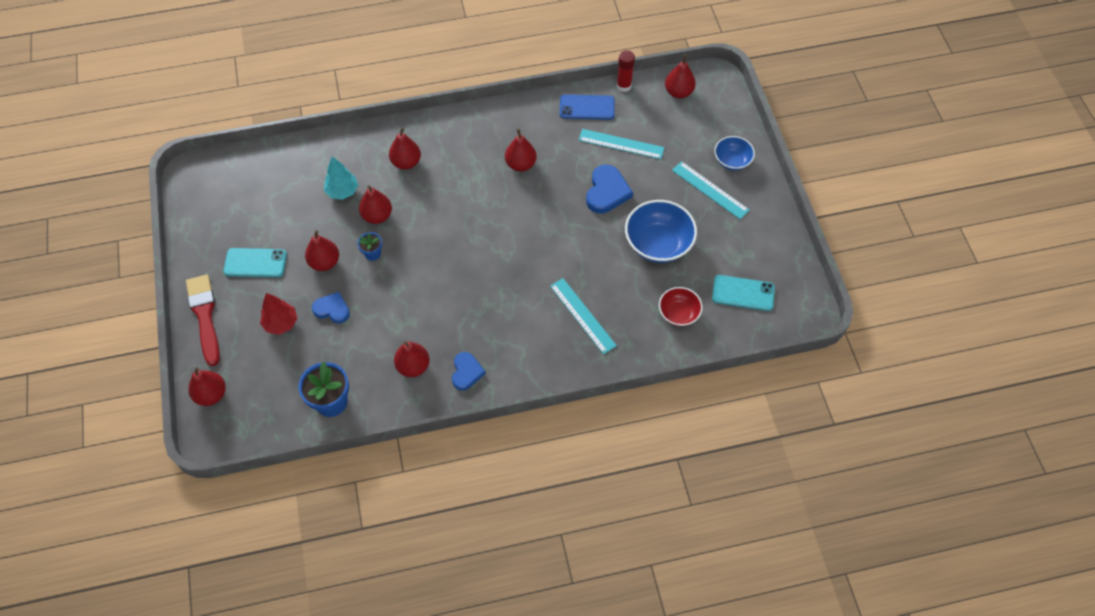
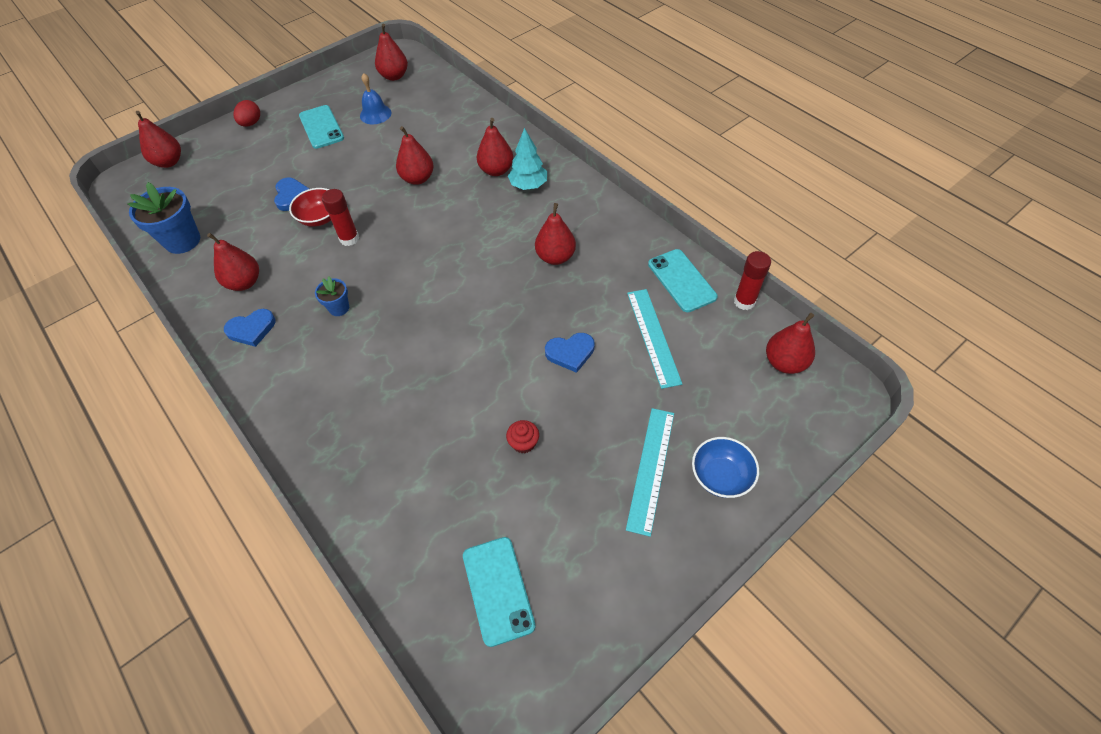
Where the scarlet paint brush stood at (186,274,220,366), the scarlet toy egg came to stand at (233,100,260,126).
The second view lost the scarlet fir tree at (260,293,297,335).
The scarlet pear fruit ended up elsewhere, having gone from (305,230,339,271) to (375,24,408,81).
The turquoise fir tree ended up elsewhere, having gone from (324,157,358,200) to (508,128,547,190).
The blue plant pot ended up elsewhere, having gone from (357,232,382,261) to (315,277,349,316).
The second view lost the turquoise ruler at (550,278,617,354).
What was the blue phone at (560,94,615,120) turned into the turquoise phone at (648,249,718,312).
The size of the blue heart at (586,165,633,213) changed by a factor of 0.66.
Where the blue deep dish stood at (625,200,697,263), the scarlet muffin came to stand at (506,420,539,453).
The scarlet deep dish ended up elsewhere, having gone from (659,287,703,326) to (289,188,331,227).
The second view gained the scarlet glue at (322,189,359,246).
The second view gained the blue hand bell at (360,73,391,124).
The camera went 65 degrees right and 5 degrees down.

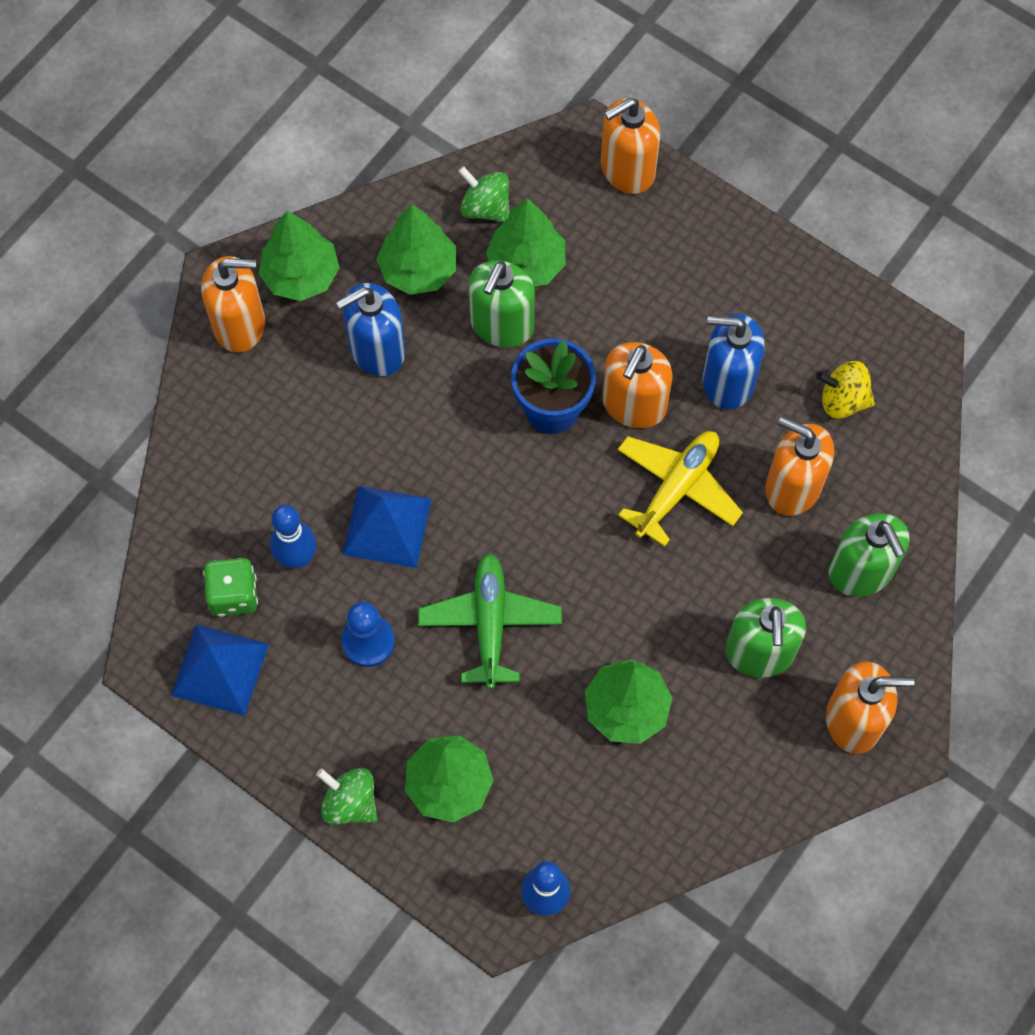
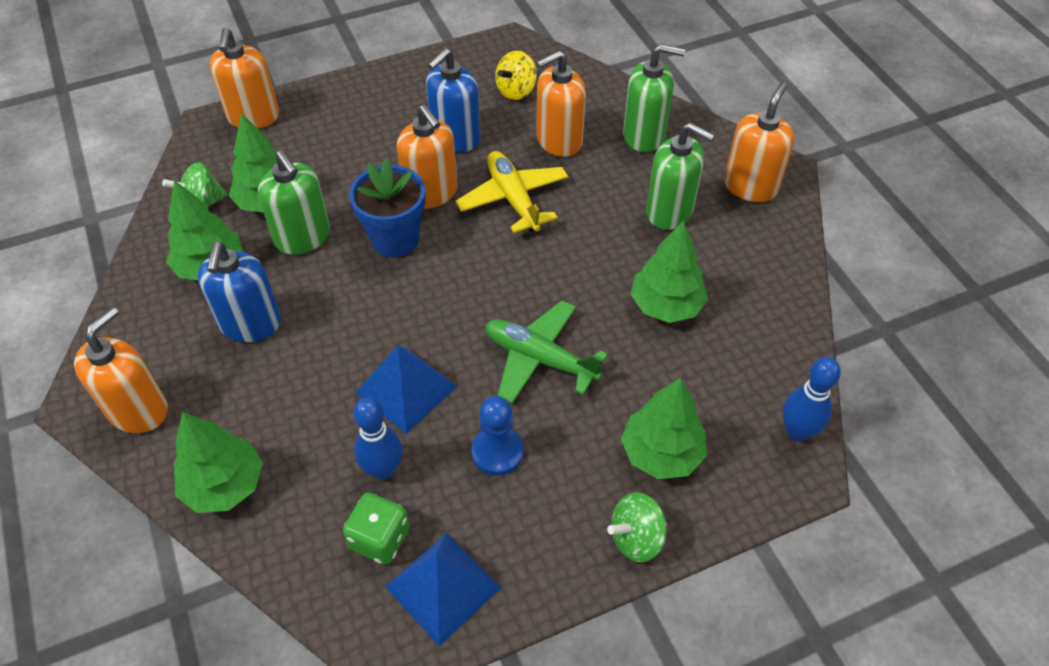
The green fir tree ended up elsewhere, having gone from (259,211,339,301) to (173,412,263,513).
The camera went 60 degrees left and 15 degrees down.

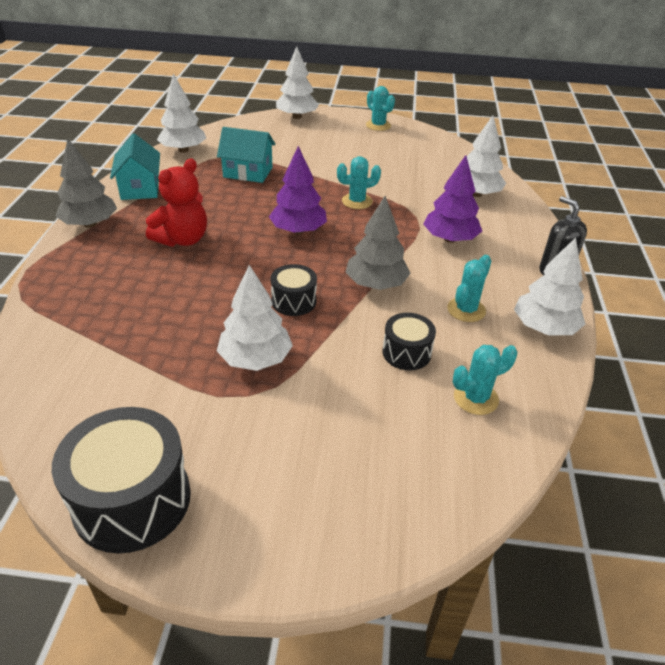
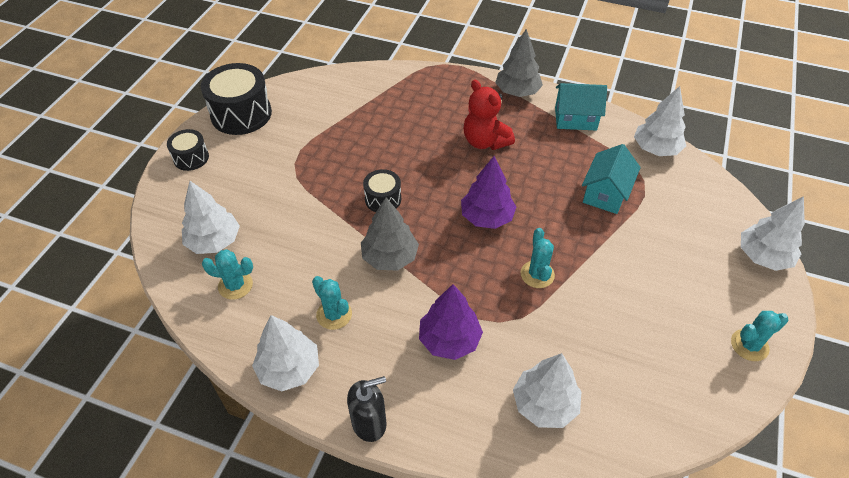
The snow-white fir tree ended up elsewhere, having gone from (217,265,293,371) to (182,181,240,254).
The black drum ended up elsewhere, having gone from (383,313,436,370) to (167,129,209,171).
The turquoise cactus at (453,345,517,415) ended up facing another way, 75 degrees counterclockwise from before.
The camera went 105 degrees right and 10 degrees up.

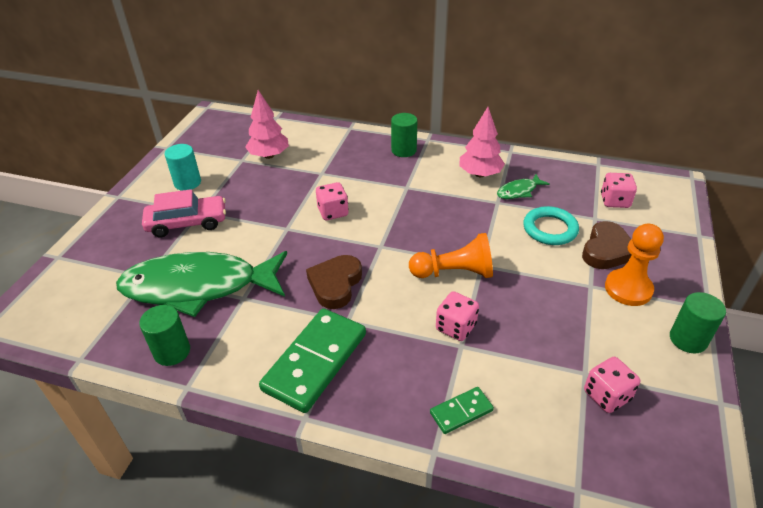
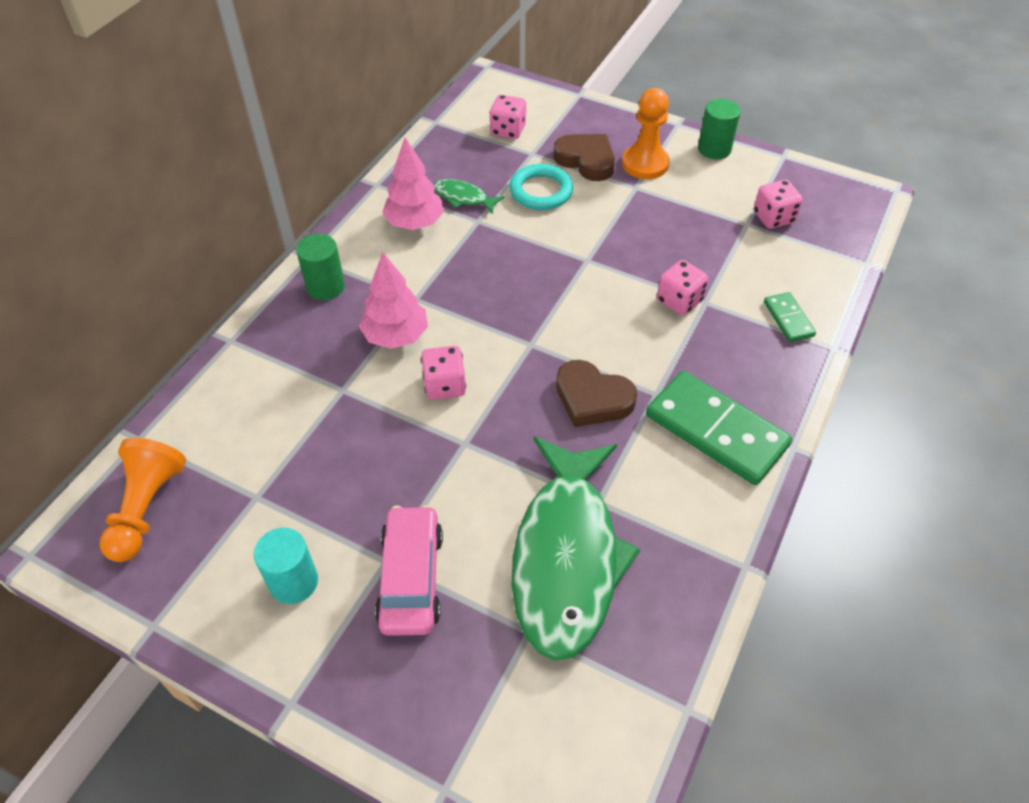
The second view lost the green cylinder shape at (139,305,190,366).
The pink fir tree ended up elsewhere, having gone from (245,90,289,159) to (359,252,428,349).
The orange game pawn ended up elsewhere, having gone from (409,233,493,278) to (100,438,186,562).
The green fish at (497,174,550,199) ended up facing another way, 135 degrees clockwise from before.
The camera went 80 degrees left and 10 degrees up.

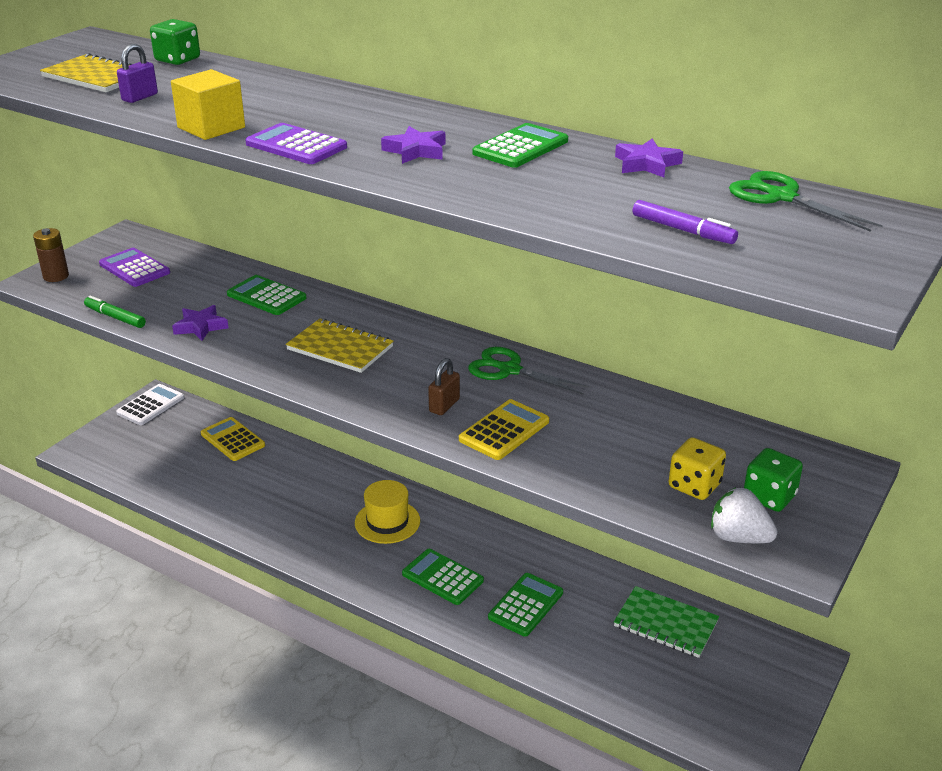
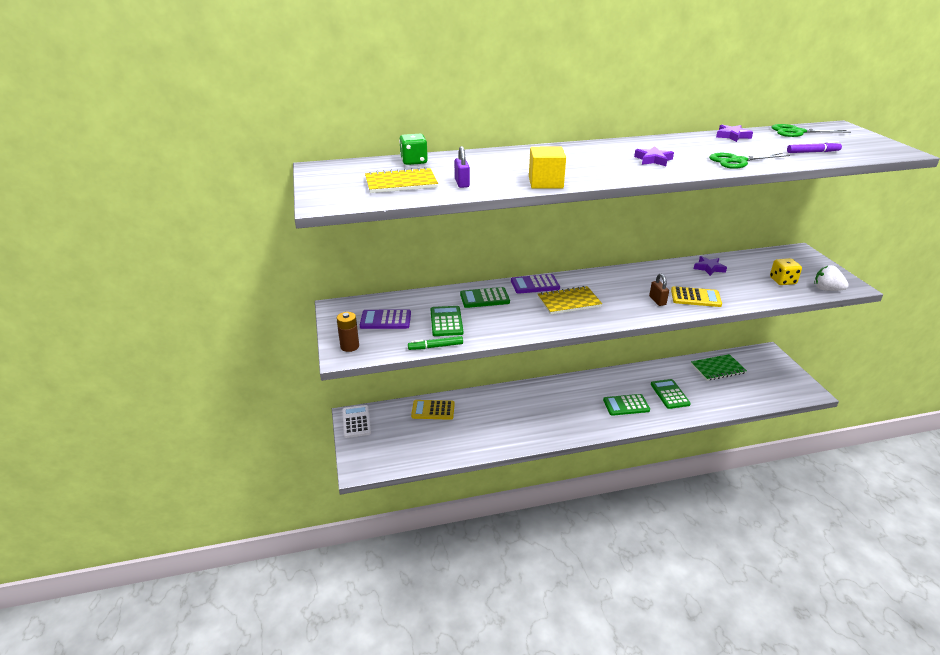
The royal purple star ended up elsewhere, having gone from (172,305,229,341) to (694,256,727,276).
The royal purple pocket calculator ended up elsewhere, having gone from (245,123,347,164) to (511,274,560,294).
The second view lost the bright yellow tall hat at (355,480,420,544).
The bright yellow pocket calculator at (459,399,549,460) ended up facing another way, 105 degrees clockwise from before.
The green scissors ended up elsewhere, having gone from (468,347,591,395) to (709,153,790,169).
The green pocket calculator ended up elsewhere, having gone from (472,123,568,168) to (431,306,463,336).
The snow-white strawberry at (711,487,778,543) ended up facing another way, 45 degrees clockwise from before.
The second view lost the green game die at (744,448,803,512).
The camera went 45 degrees left and 0 degrees up.

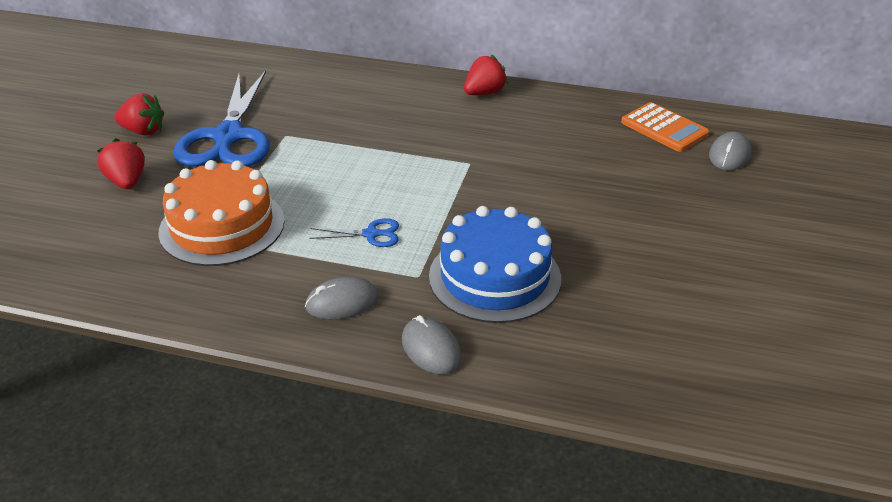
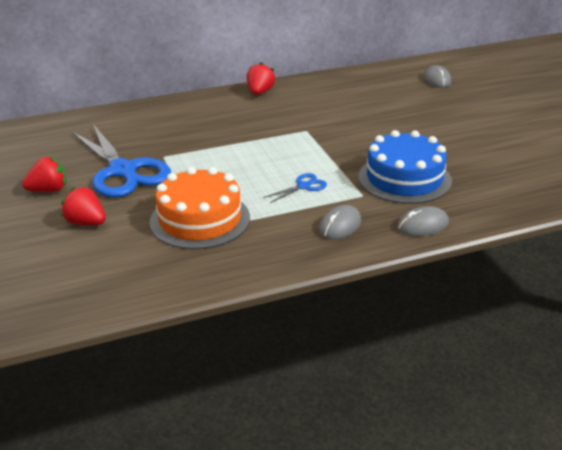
The grey PC mouse at (402,315,462,374) ended up facing another way, 45 degrees counterclockwise from before.
The second view lost the orange pocket calculator at (621,102,709,152).
The camera went 35 degrees left and 5 degrees down.

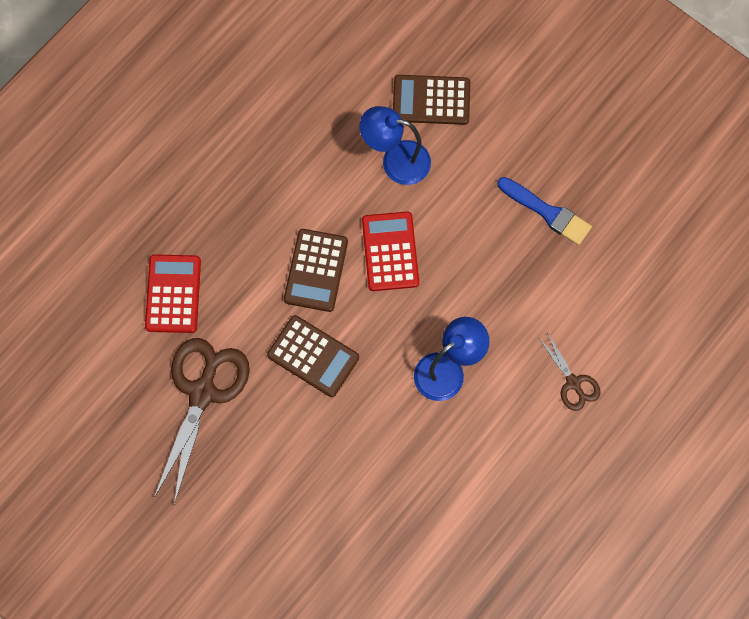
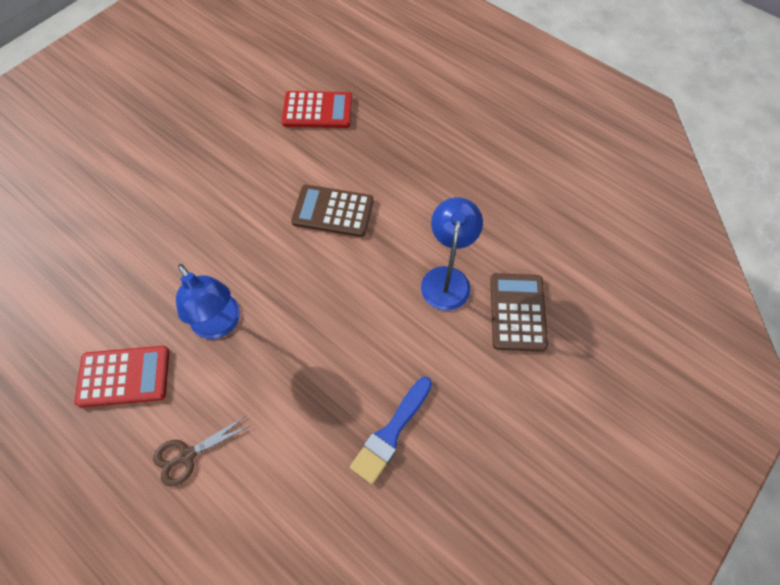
The second view lost the russet scissors at (154,338,250,504).
The second view lost the russet pocket calculator at (267,315,359,397).
The scarlet pocket calculator ended up elsewhere, having gone from (362,211,419,291) to (74,346,169,407).
The camera went 90 degrees right and 10 degrees down.

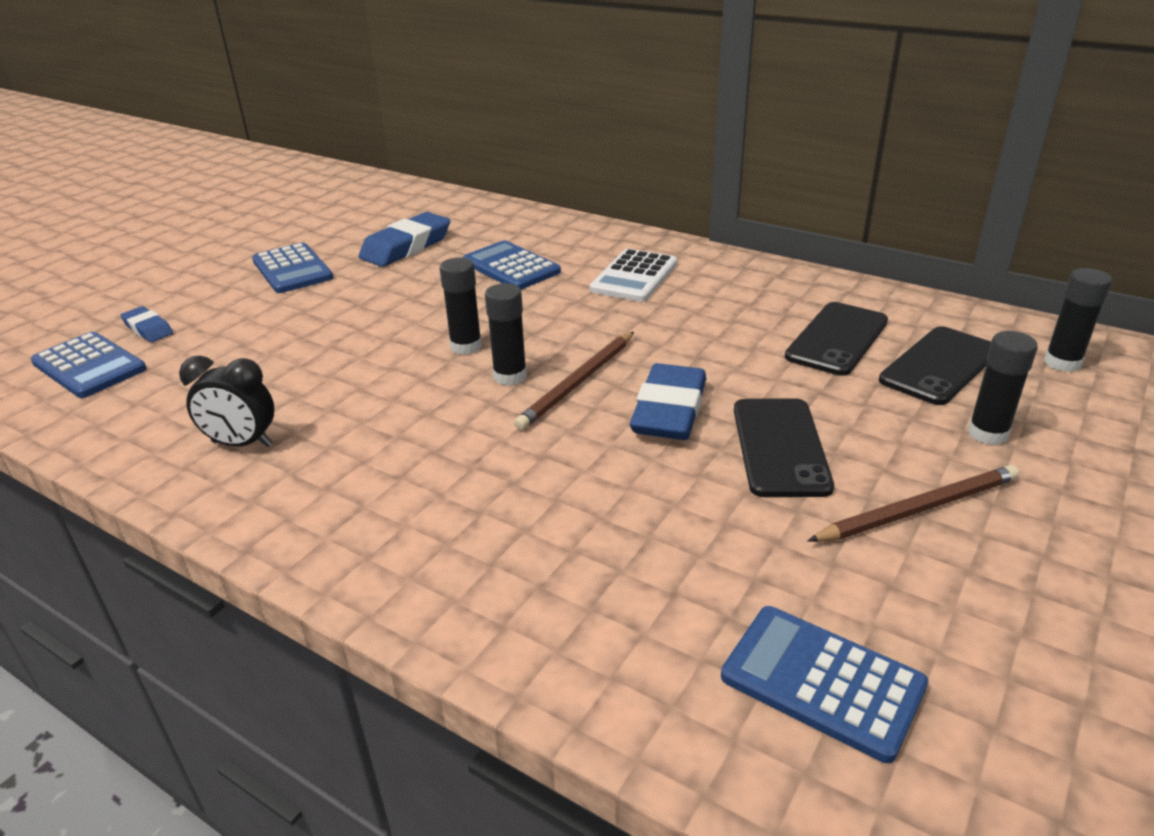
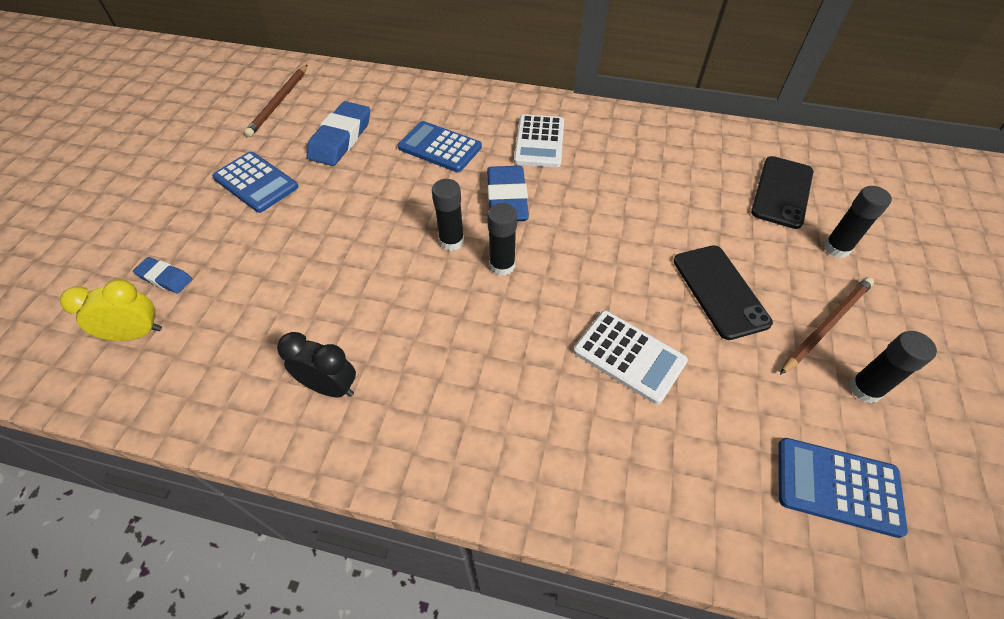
Where the blue pocket calculator stood at (31,332,147,398), the bright yellow clock came to stand at (60,279,162,341).
The black clock at (179,356,274,447) ended up facing another way, 150 degrees counterclockwise from before.
The russet wooden pencil ended up elsewhere, having gone from (514,332,634,430) to (244,65,307,137).
The blue gum eraser ended up elsewhere, having gone from (630,363,706,440) to (487,166,529,221).
The second view lost the black phone at (785,302,888,376).
The black glue ended up elsewhere, having gone from (1044,268,1112,372) to (849,331,937,403).
The second view gained the snow-white pocket calculator at (573,311,688,404).
The camera went 20 degrees left and 20 degrees up.

